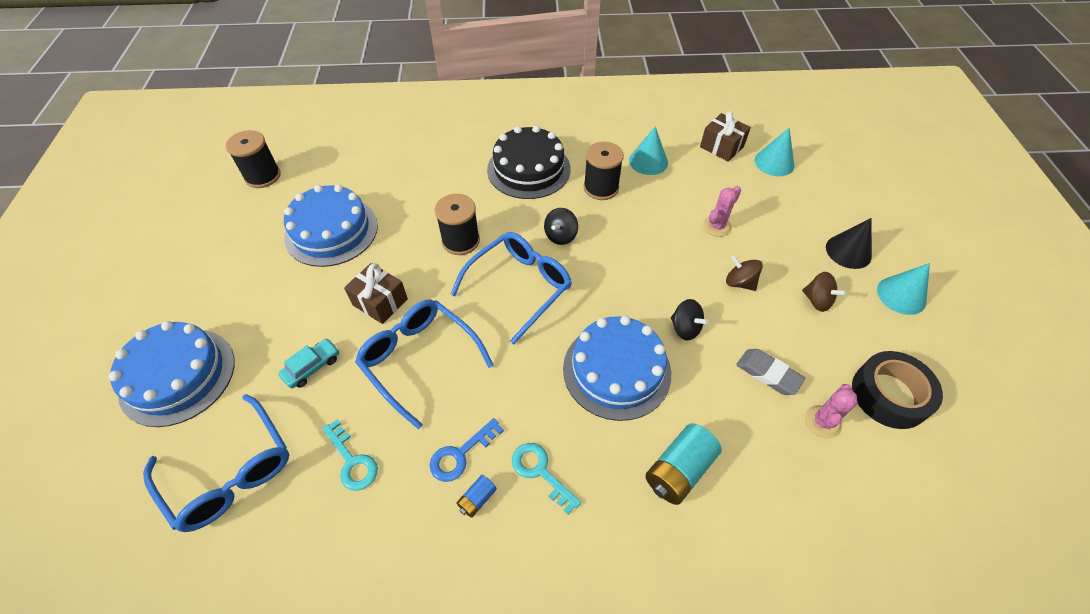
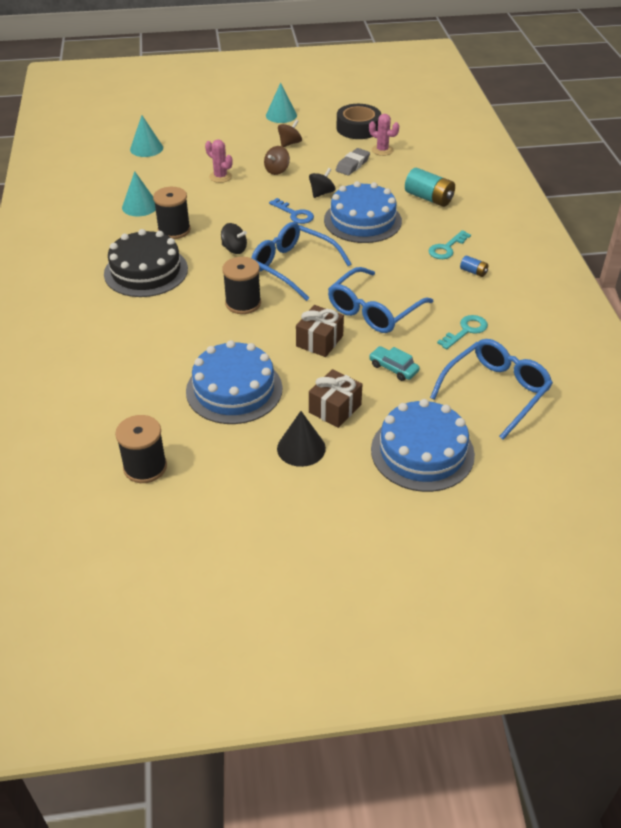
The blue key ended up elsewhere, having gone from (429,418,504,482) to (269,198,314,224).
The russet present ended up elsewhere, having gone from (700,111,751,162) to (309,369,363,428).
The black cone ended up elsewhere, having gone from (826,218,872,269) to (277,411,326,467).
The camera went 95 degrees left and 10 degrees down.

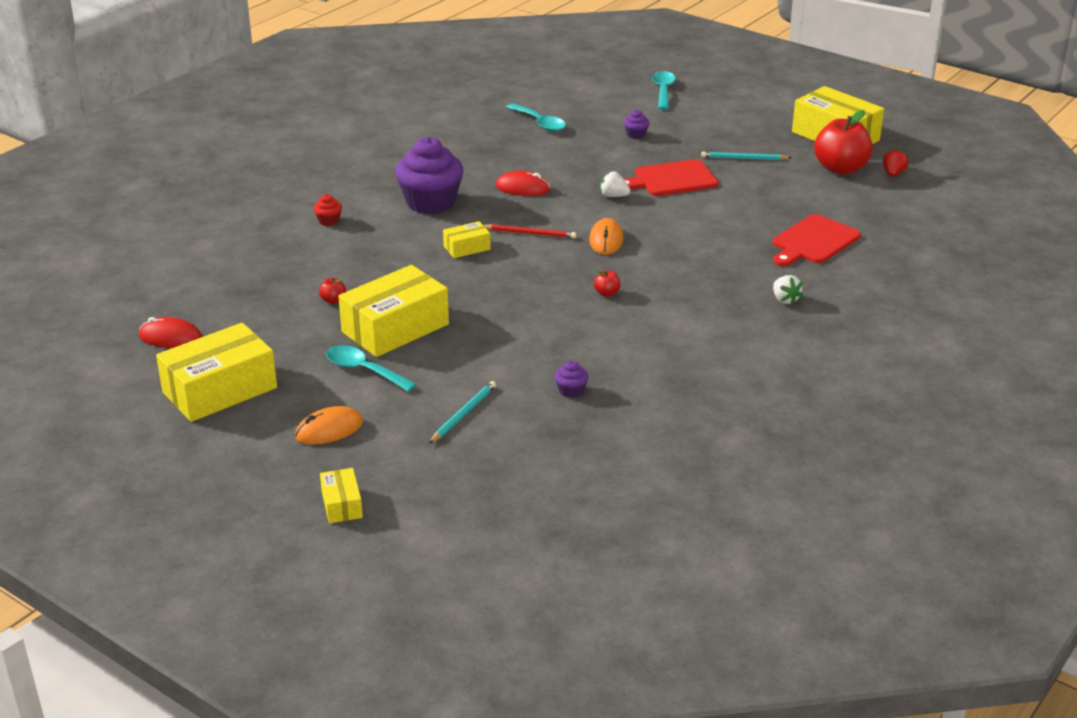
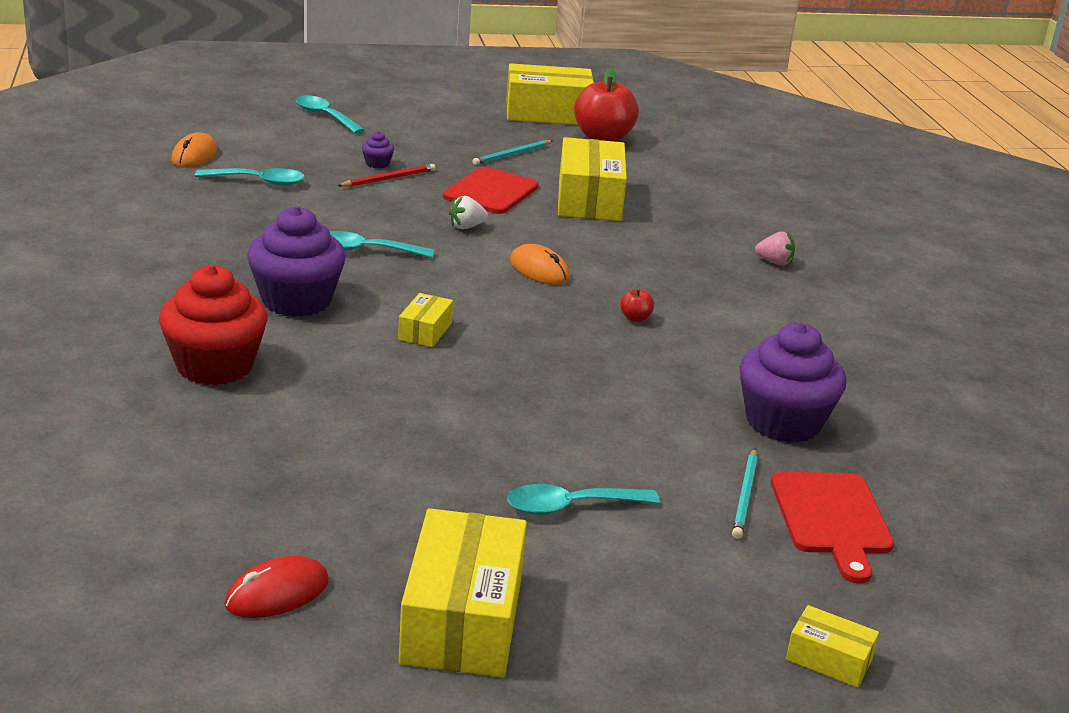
The orange PC mouse ended up elsewhere, having gone from (295,406,363,445) to (172,132,217,168).
The size of the scarlet muffin at (313,194,342,226) changed by a factor of 2.42.
The second view lost the scarlet apple at (319,278,346,304).
The bright yellow package ended up elsewhere, having gone from (338,265,449,357) to (558,137,627,221).
The turquoise wooden pencil at (429,381,496,443) ended up facing another way, 150 degrees counterclockwise from before.
The scarlet wooden pencil ended up elsewhere, having gone from (483,224,576,238) to (338,164,436,187).
Where the scarlet PC mouse stood at (496,170,551,196), the turquoise teaspoon came to stand at (329,231,434,258).
The size of the royal purple muffin at (555,360,588,398) changed by a factor of 2.42.
The scarlet bread board ended up elsewhere, having gone from (772,214,861,267) to (771,472,894,584).
What was the snow-white strawberry at (773,275,803,305) turned into the pink strawberry at (755,232,795,265).
The second view lost the scarlet strawberry at (883,148,909,177).
The camera went 50 degrees left and 5 degrees down.

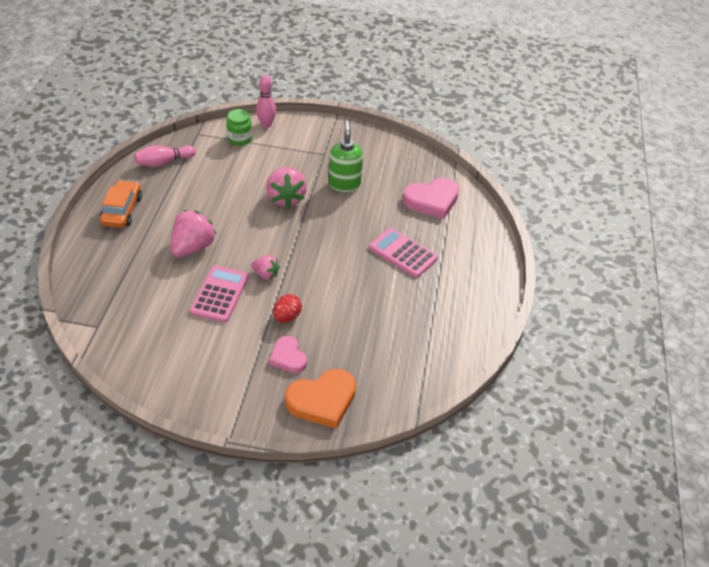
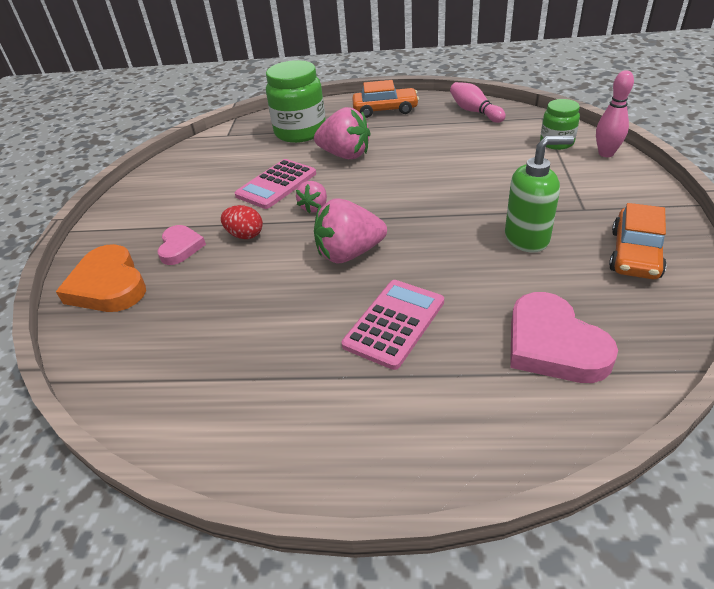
The pink pocket calculator at (190,266,249,323) ended up facing another way, 120 degrees clockwise from before.
The pink strawberry ended up elsewhere, having gone from (266,167,307,208) to (314,199,387,263).
The pink heart at (269,336,307,373) ended up facing another way, 120 degrees clockwise from before.
The second view gained the green preserve jar at (266,60,326,143).
The second view gained the orange car at (609,203,667,279).
The camera went 90 degrees right and 5 degrees down.

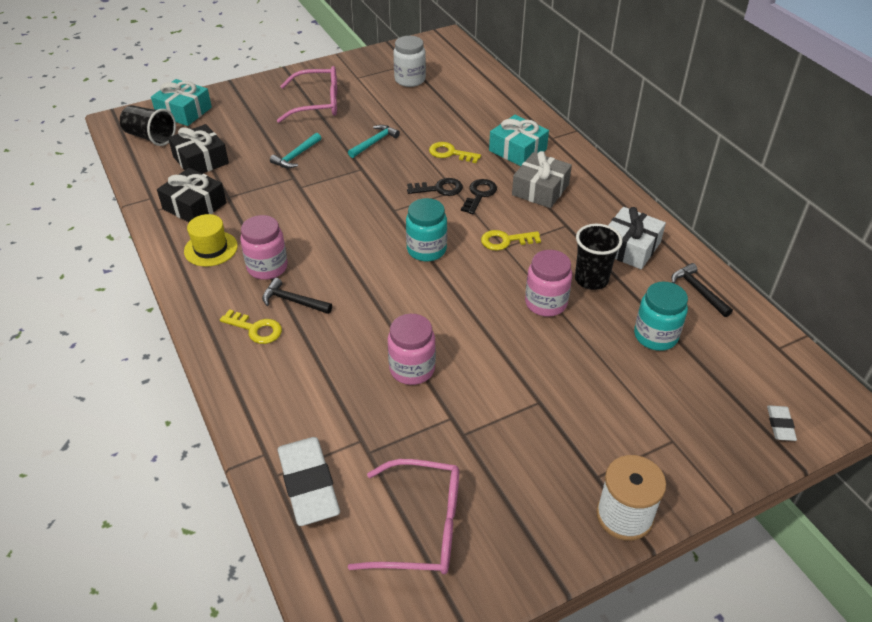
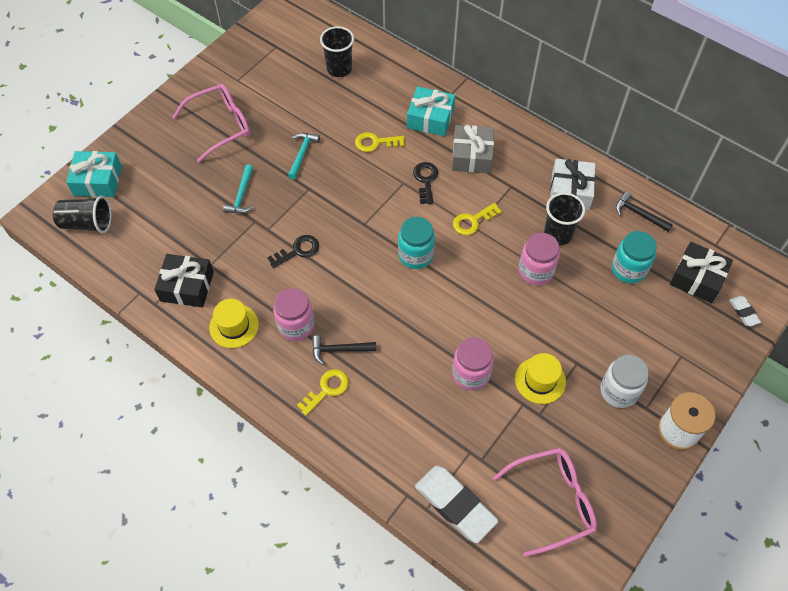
The black present ended up elsewhere, having gone from (168,124,229,174) to (670,242,733,303).
The bright yellow key at (220,309,282,344) ended up facing another way, 45 degrees counterclockwise from before.
The snow-white preserve jar ended up elsewhere, having gone from (393,36,426,87) to (600,355,649,408).
The black key ended up elsewhere, having gone from (407,178,463,196) to (267,235,319,268).
The second view gained the black beaker at (320,26,354,77).
The second view gained the bright yellow tall hat at (515,353,566,404).
The camera went 25 degrees left and 15 degrees up.

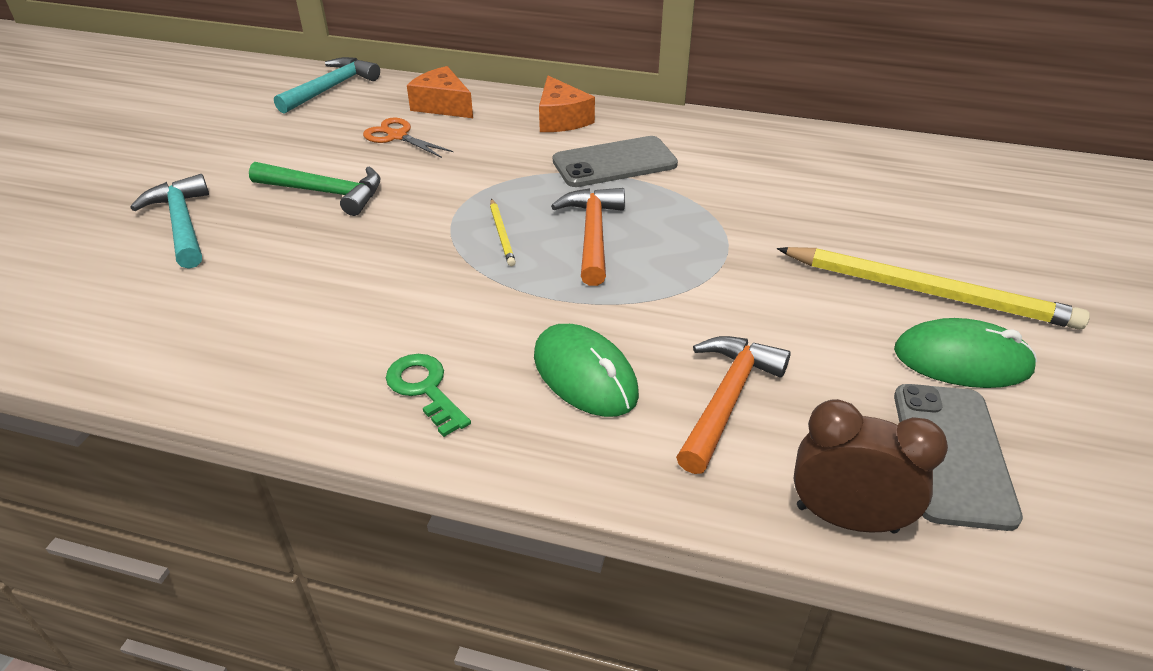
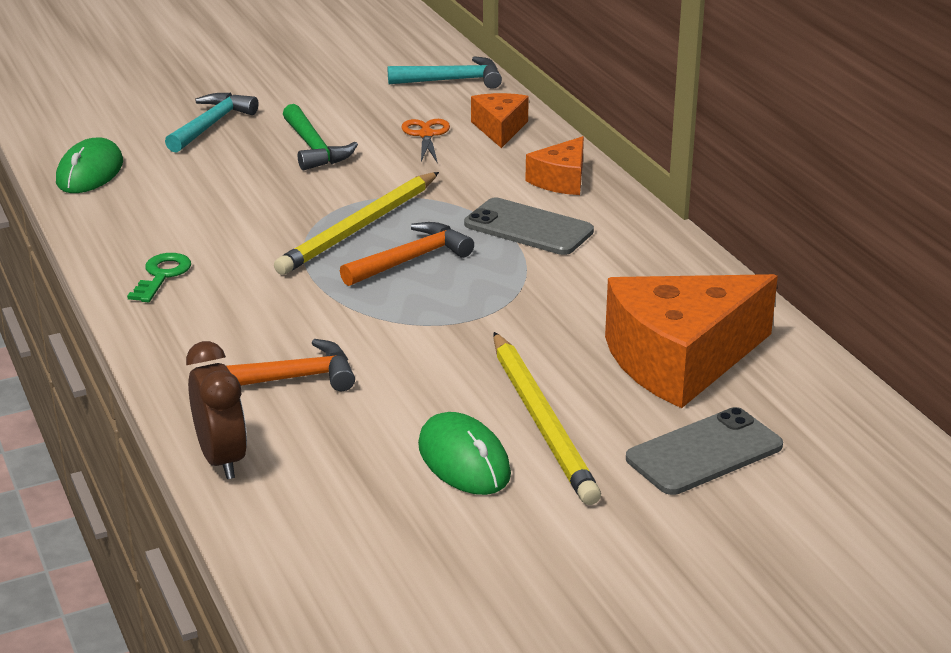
The size of the bright yellow wooden pencil at (490,198,516,266) changed by a factor of 2.31.
The green PC mouse ended up elsewhere, having gone from (534,324,639,417) to (56,138,123,193).
The grey phone ended up elsewhere, having gone from (894,384,1023,531) to (626,407,783,495).
The second view gained the orange cheese at (605,274,778,408).
The camera went 50 degrees right and 10 degrees down.

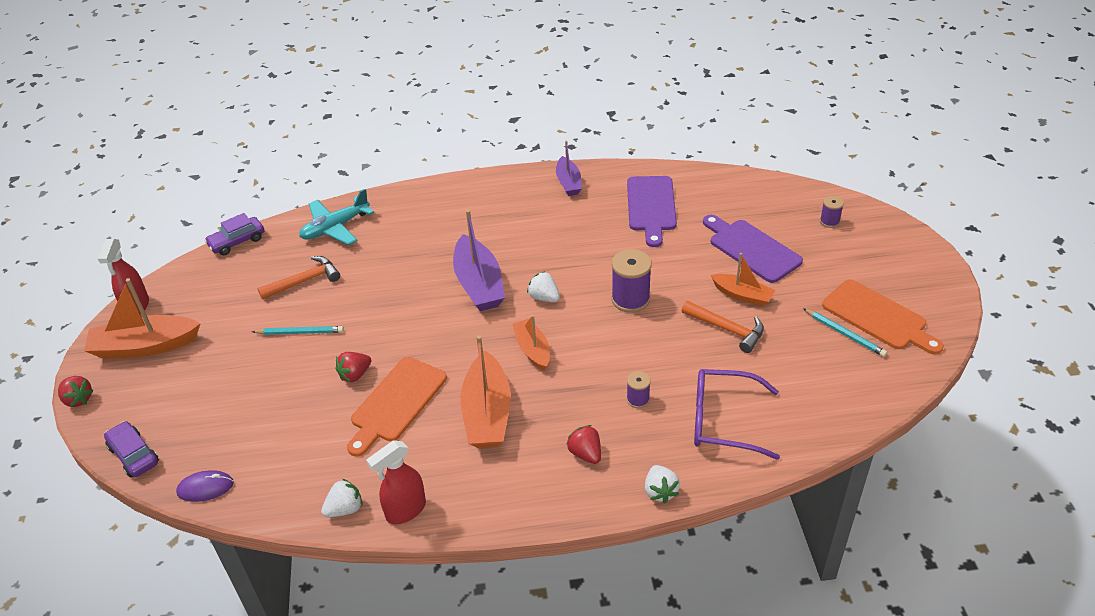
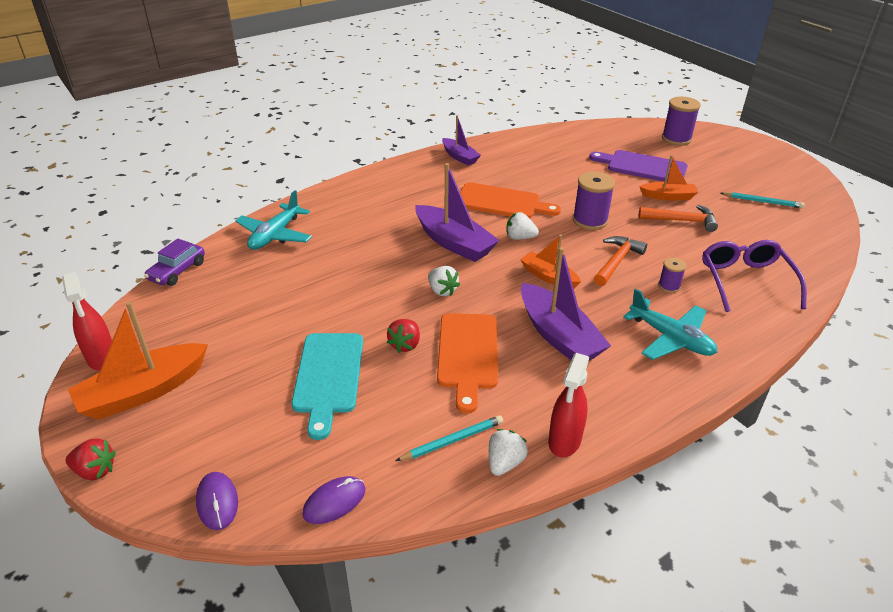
Where the royal purple car stood at (104,421,159,478), the royal purple PC mouse came to stand at (196,472,238,530).
The turquoise wooden pencil ended up elsewhere, having gone from (252,326,344,335) to (396,415,503,461).
The orange carpenter's hammer ended up elsewhere, having gone from (257,256,340,300) to (594,236,647,286).
What was the orange toy boat at (460,335,511,448) turned into the royal purple toy boat at (521,247,611,360).
Where the scarlet strawberry stood at (566,425,601,464), the turquoise toy plane came to stand at (623,289,717,360).
The second view lost the royal purple bread board at (627,176,677,247).
The snow-white strawberry ended up elsewhere, having gone from (645,465,680,503) to (428,266,460,296).
The royal purple glasses at (694,369,780,460) ended up facing another way, 105 degrees clockwise from before.
The size of the royal purple reel of thread at (820,196,844,228) changed by a factor of 1.84.
The orange bread board ended up elsewhere, having gone from (822,279,944,354) to (460,182,561,219).
The second view gained the turquoise bread board at (291,333,363,440).
The camera went 30 degrees left and 5 degrees down.

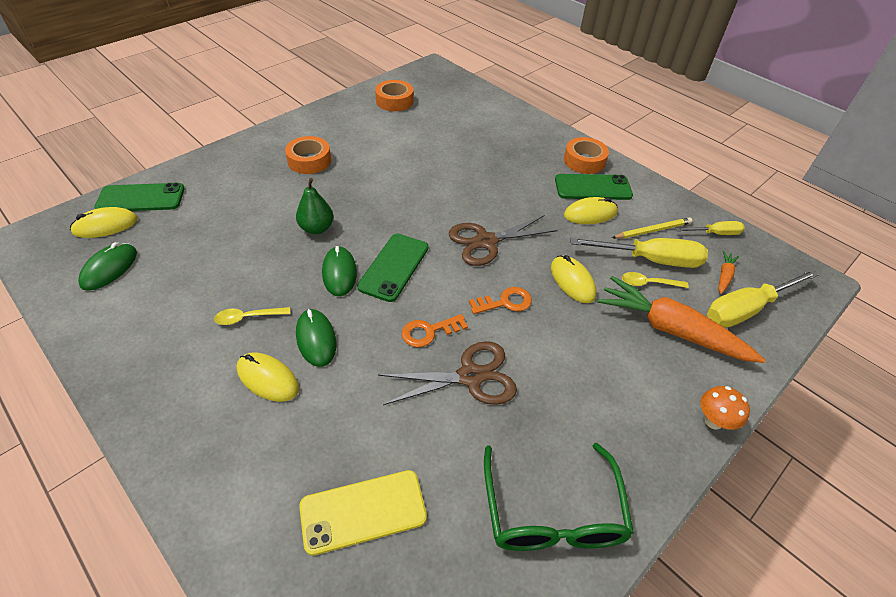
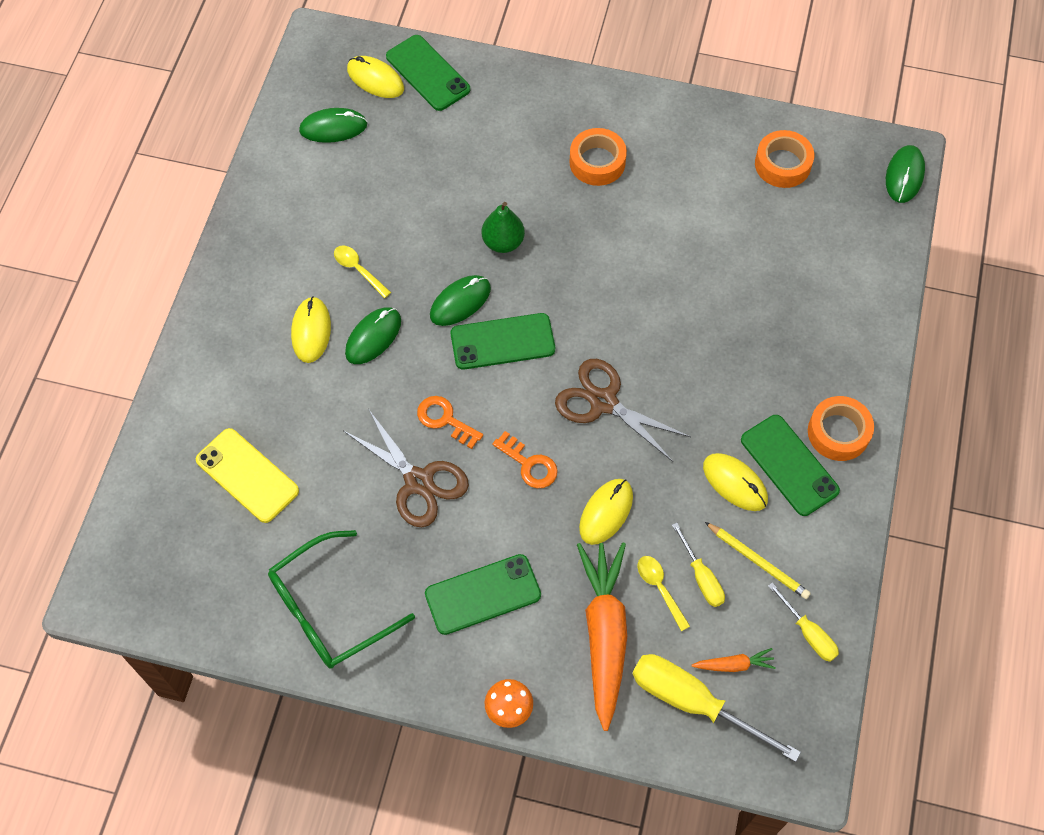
The size of the bright yellow screwdriver at (570,238,708,268) changed by a factor of 0.55.
The second view gained the green phone at (425,554,541,635).
The second view gained the green PC mouse at (886,145,925,203).
The camera went 60 degrees right and 15 degrees up.

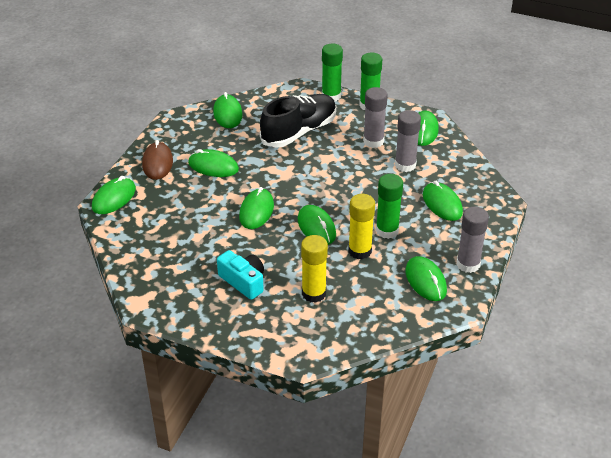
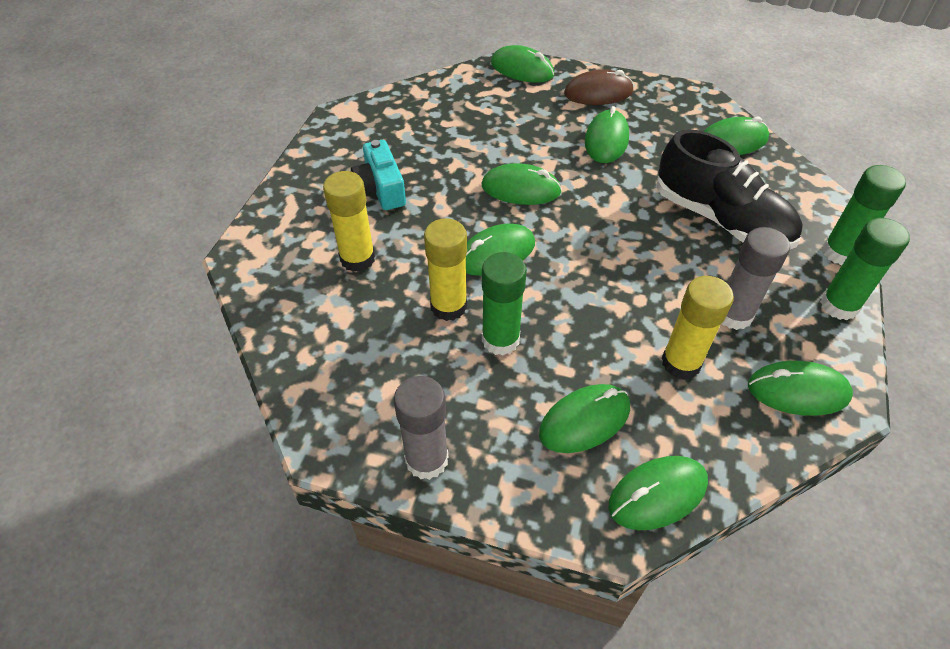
The turquoise photo camera at (217,250,264,300) ended up facing another way, 120 degrees clockwise from before.
What was the grey glue at (395,110,421,172) turned into the bright yellow glue at (662,276,734,380).
The green PC mouse ended up elsewhere, having gone from (405,256,447,301) to (608,456,708,530).
The camera went 85 degrees right and 10 degrees up.

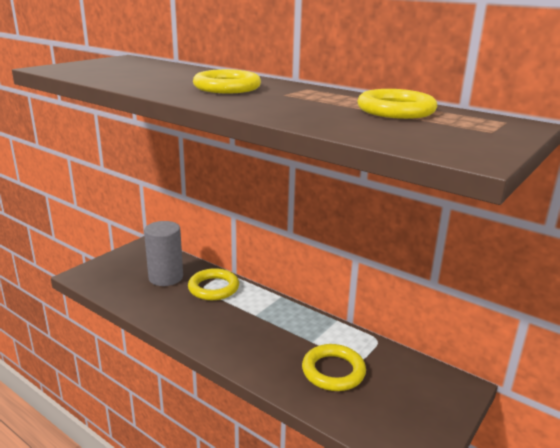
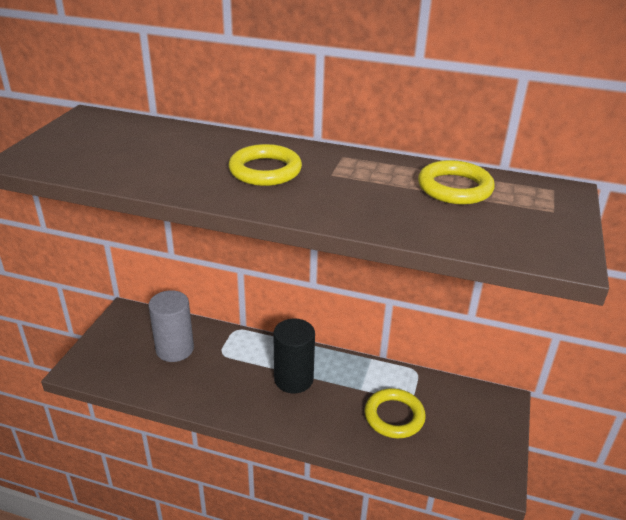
The second view lost the bright yellow hoop at (188,268,239,300).
The second view gained the black cylinder shape at (273,319,315,393).
The camera went 20 degrees left and 10 degrees up.

